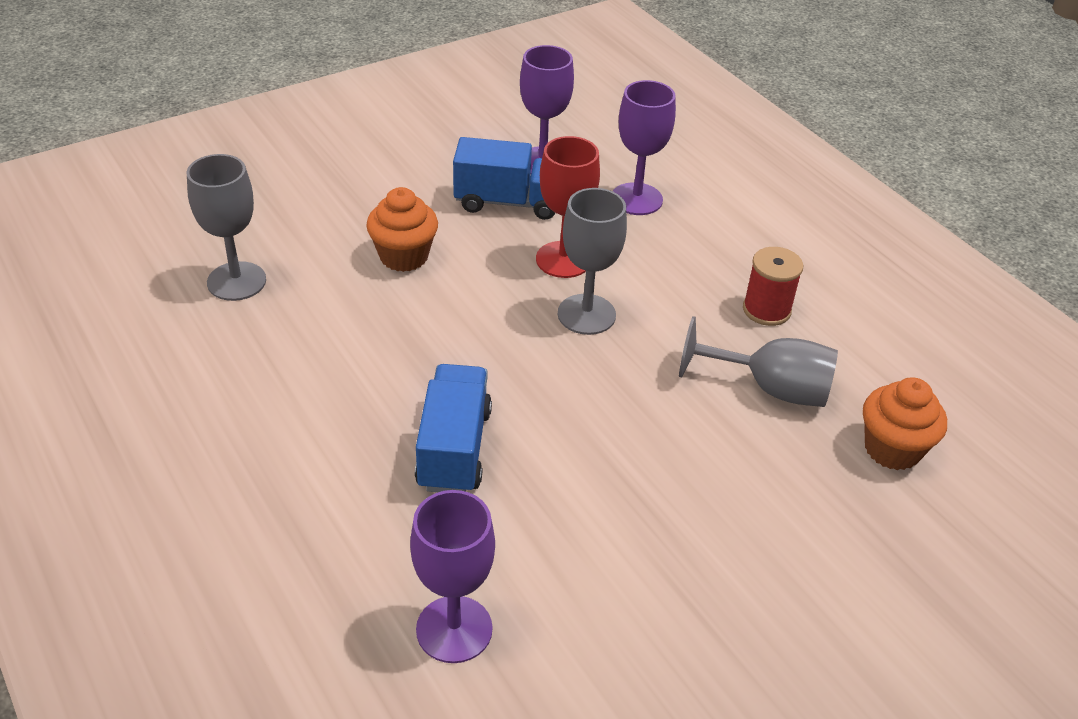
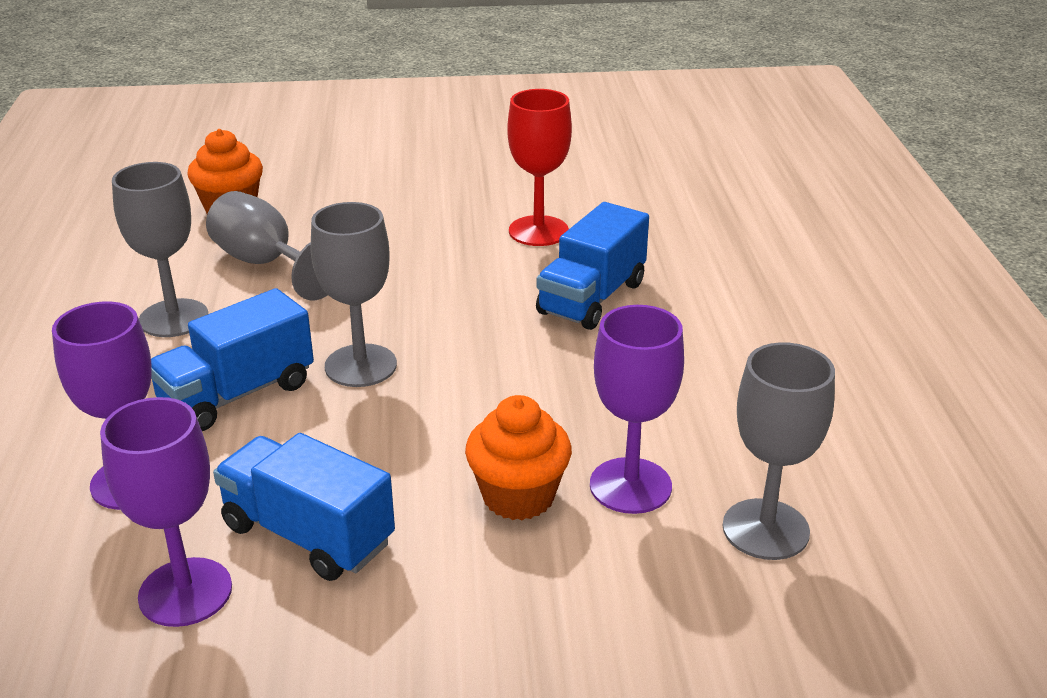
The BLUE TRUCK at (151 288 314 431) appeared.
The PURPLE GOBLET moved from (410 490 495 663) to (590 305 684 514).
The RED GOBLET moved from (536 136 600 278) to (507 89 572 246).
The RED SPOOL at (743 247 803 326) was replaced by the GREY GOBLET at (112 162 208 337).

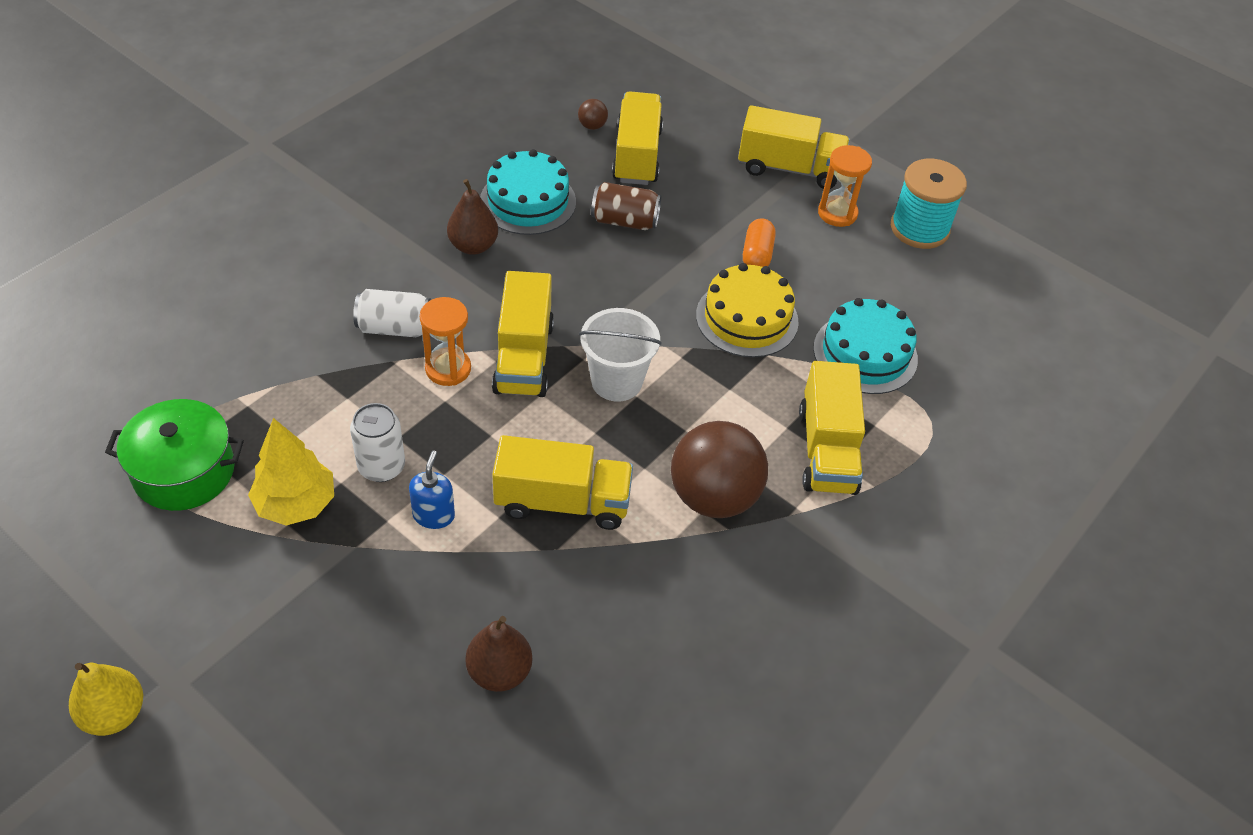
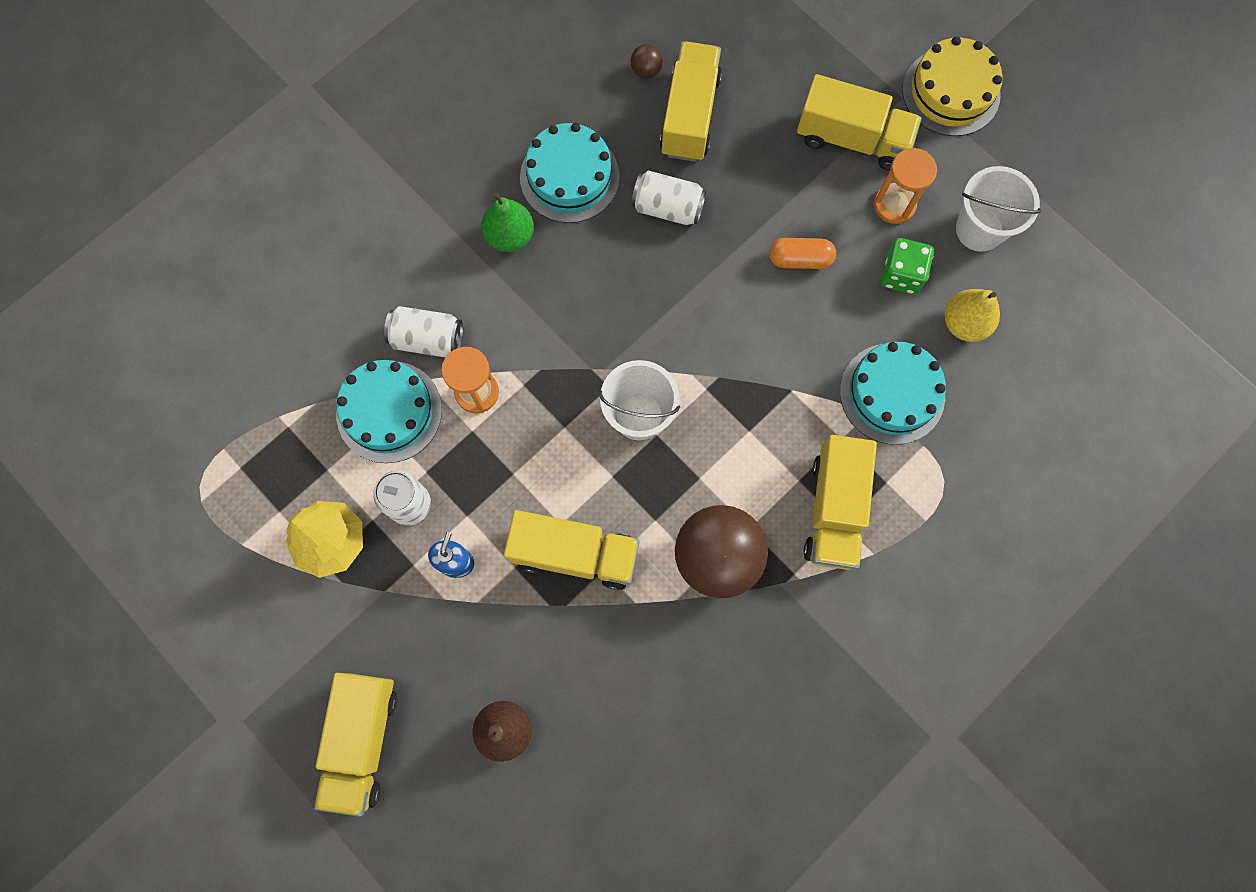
The GREEN POT at (105 399 244 511) disappeared.
The TURQUOISE CAKE at (336 360 442 463) appeared.
The GREEN DICE at (880 238 934 294) appeared.
The YELLOW PEAR moved from (69 663 143 736) to (945 289 1000 342).
The YELLOW TRUCK moved from (492 271 554 397) to (314 673 397 817).
The YELLOW CAKE moved from (696 263 799 357) to (902 36 1003 136).
The TURQUOISE SPOOL at (891 159 967 249) was replaced by the WHITE BUCKET at (956 166 1042 252).
The BROWN PEAR at (447 179 498 255) became the GREEN PEAR at (481 192 534 252).
The BROWN CAN at (591 182 661 230) became the WHITE CAN at (631 170 706 225).
The ORANGE CAPSULE at (743 218 776 267) turned 75 degrees clockwise.

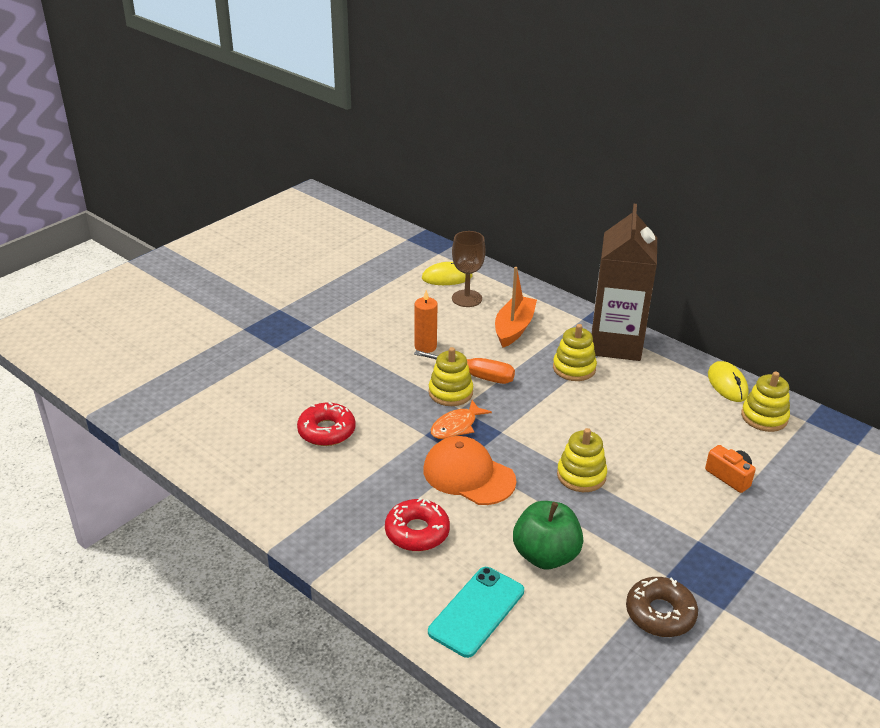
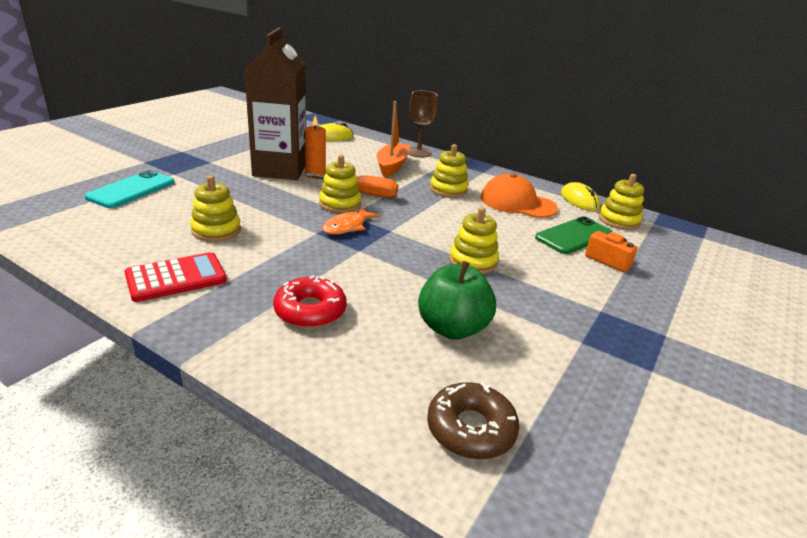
The RED CALCULATOR at (124 252 227 302) appeared.
The GREEN PHONE at (535 216 613 254) appeared.
The ORANGE CAP moved from (423 436 516 505) to (481 173 558 218).
The TURQUOISE PHONE moved from (428 567 524 658) to (85 170 174 208).
The BROWN GOBLET moved from (452 231 486 307) to (408 91 438 157).
The BROWN CARTON moved from (592 204 657 361) to (244 27 306 180).
The BROWN DONUT moved from (626 577 698 637) to (427 382 519 459).
The RED DONUT at (297 402 356 446) was replaced by the YELLOW STACKING TOY at (190 176 241 242).

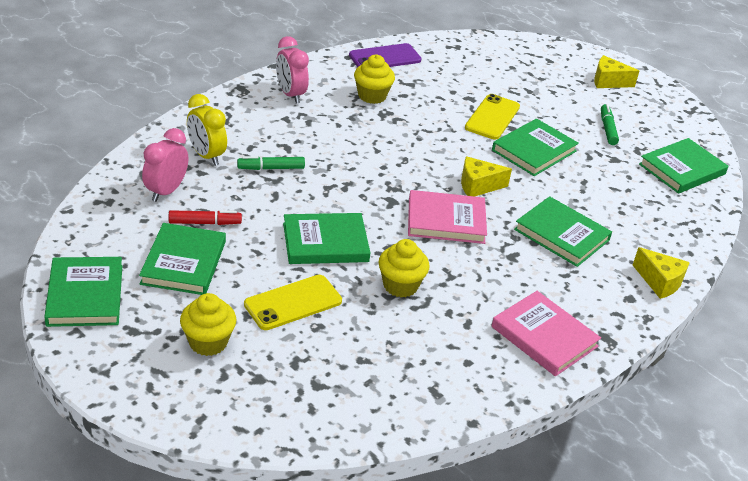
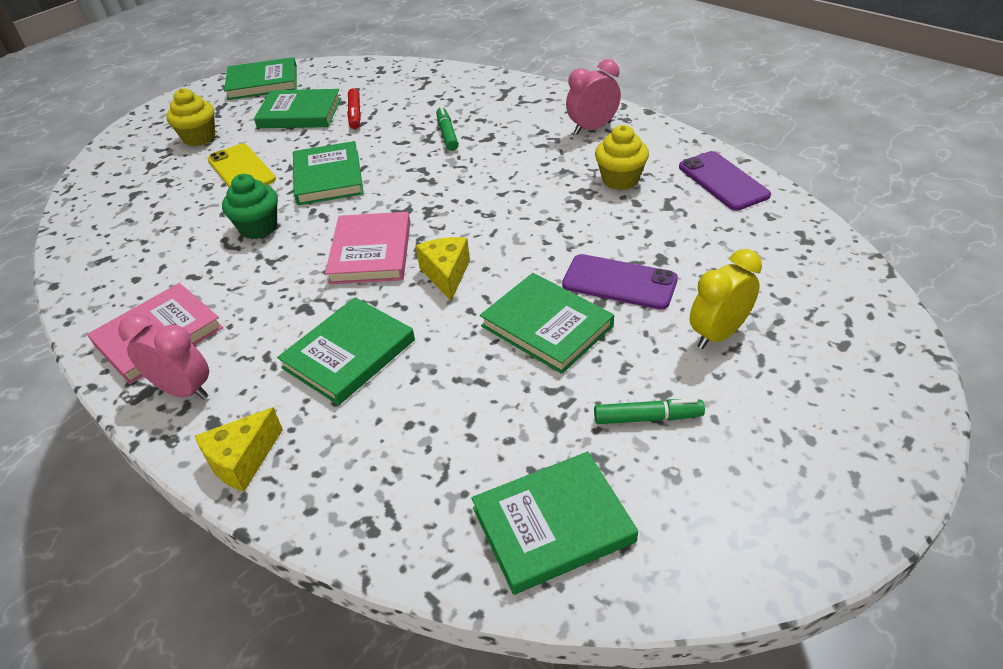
The YELLOW CHEESE at (594 55 639 88) disappeared.
The PINK CLOCK moved from (142 128 188 202) to (118 313 209 400).
The YELLOW CLOCK moved from (187 94 227 166) to (690 249 762 349).
The YELLOW CUPCAKE at (378 239 429 298) became the GREEN CUPCAKE at (222 174 278 239).
The YELLOW PHONE at (465 94 520 139) became the PURPLE PHONE at (562 254 678 310).
The GREEN BOOK at (639 138 728 194) turned 75 degrees counterclockwise.

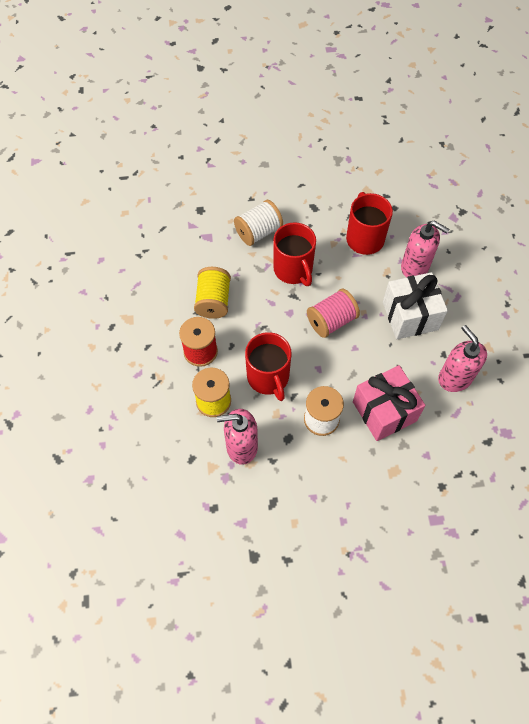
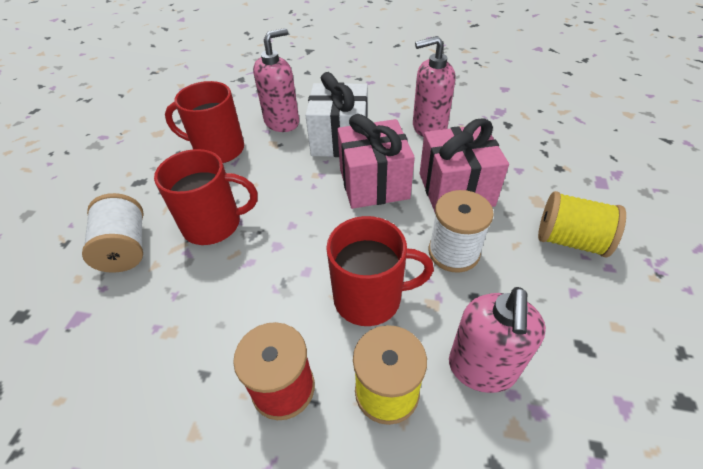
The PINK SPOOL at (307 289 360 338) disappeared.
The PINK GIFT at (337 114 415 209) appeared.
The YELLOW SPOOL moved from (194 267 231 319) to (538 191 626 257).

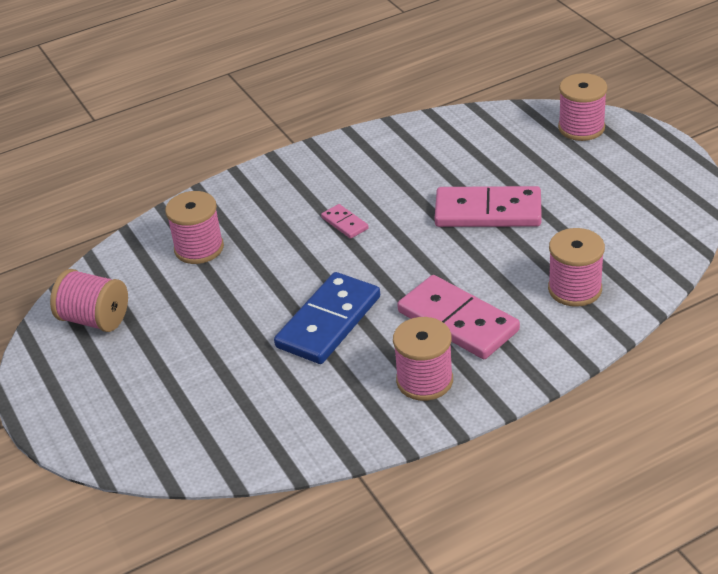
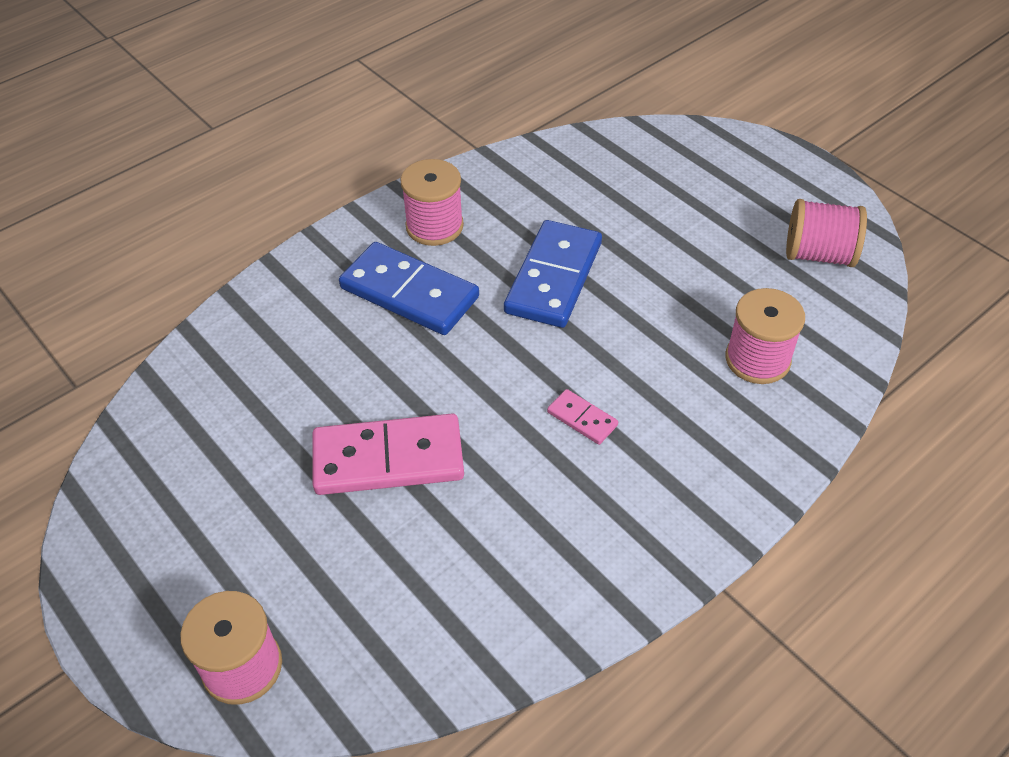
The PINK SPOOL at (548 228 605 307) disappeared.
The PINK DOMINO at (397 275 520 359) became the BLUE DOMINO at (339 242 479 335).

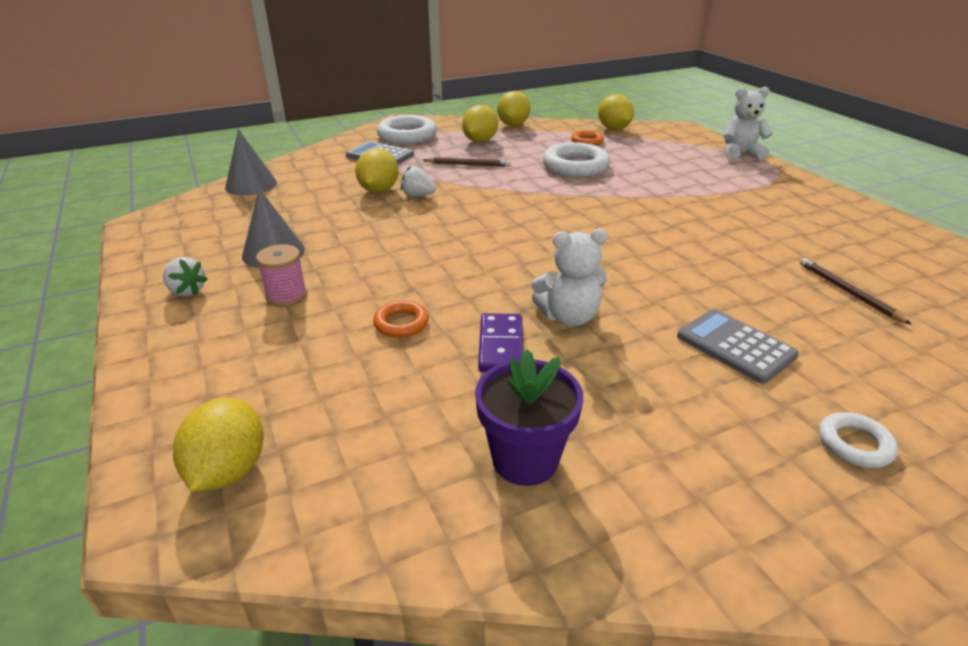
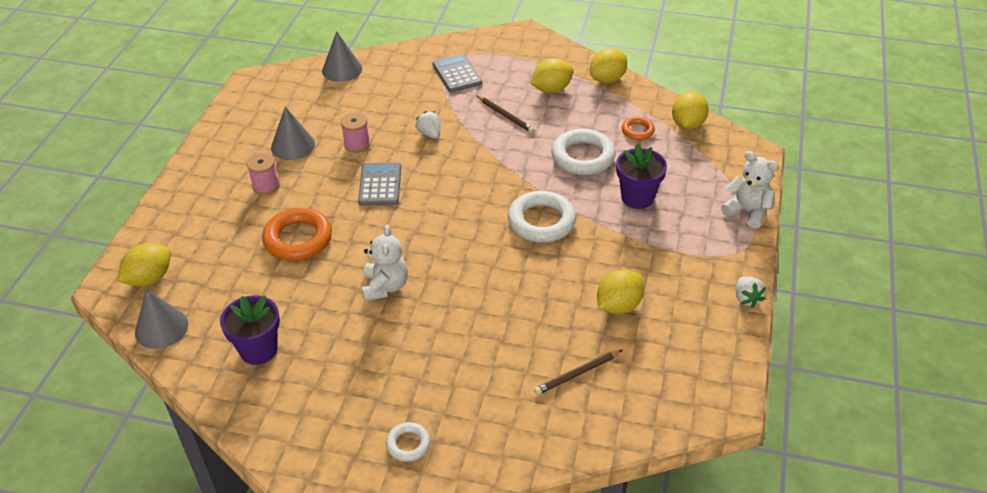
The PURPLE DOMINO at (478 313 523 372) disappeared.
The GREY CONE at (135 289 188 349) appeared.
The PINK SPOOL at (341 112 370 153) appeared.
The PURPLE FLOWER POT at (616 143 667 209) appeared.
The WHITE STRAWBERRY moved from (163 257 208 296) to (736 277 766 308).
The YELLOW LEMON moved from (355 148 399 193) to (597 269 644 314).
The WHITE RING moved from (377 115 437 144) to (508 191 576 242).
The GREY CALCULATOR moved from (677 309 799 384) to (358 162 401 206).
The WHITE TEDDY BEAR at (531 228 608 326) turned 120 degrees counterclockwise.
The BROWN PENCIL at (800 258 912 325) turned 135 degrees counterclockwise.
The ORANGE RING at (373 301 429 338) changed to 1.88 times the size.

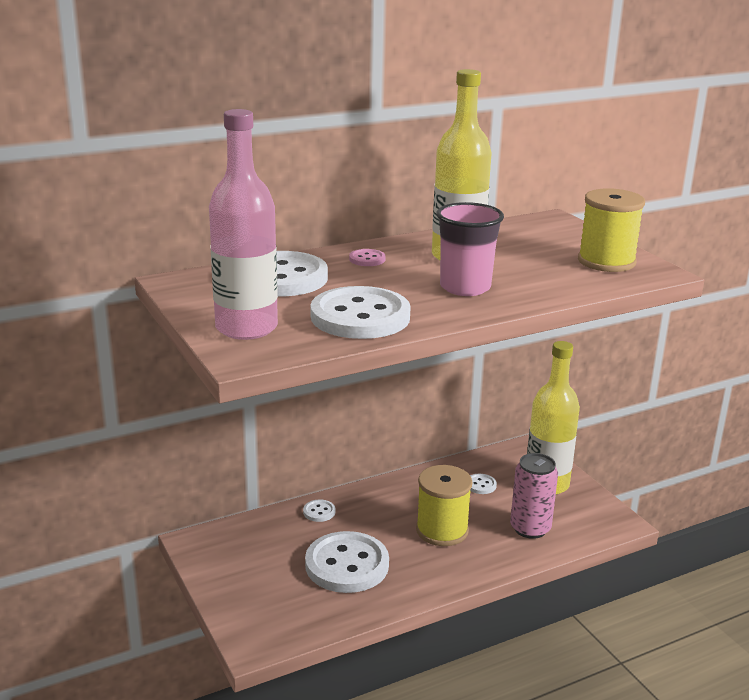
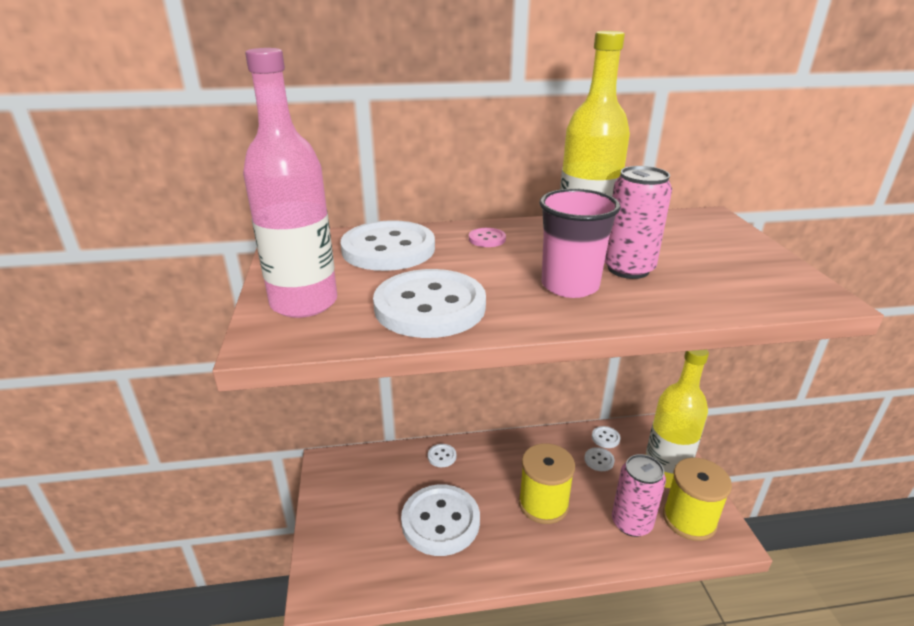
The WHITE BUTTON at (592 426 621 448) appeared.
The PINK CAN at (604 166 672 279) appeared.
The YELLOW SPOOL moved from (578 188 645 272) to (663 458 732 541).

